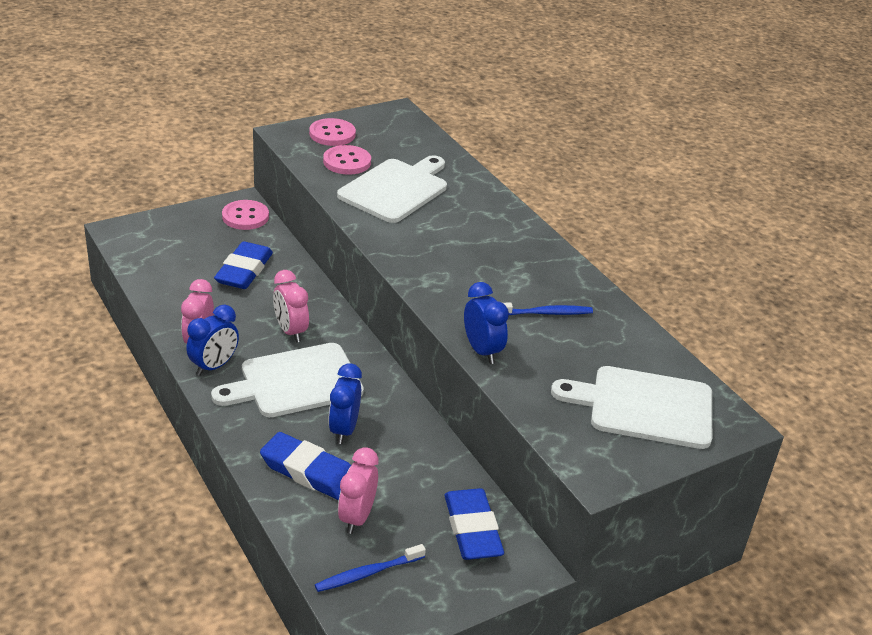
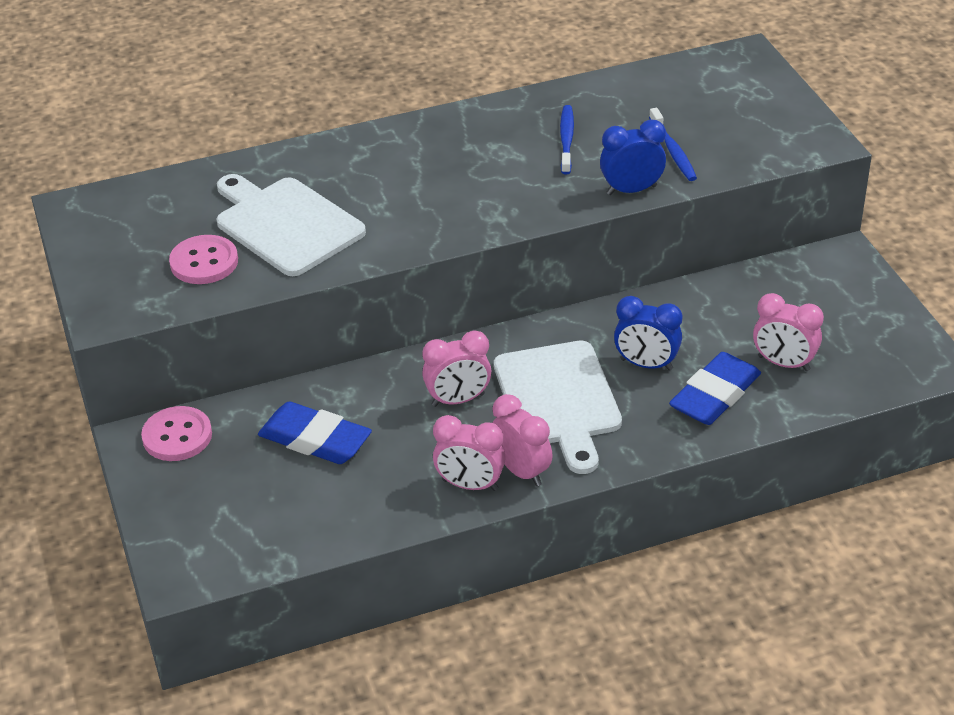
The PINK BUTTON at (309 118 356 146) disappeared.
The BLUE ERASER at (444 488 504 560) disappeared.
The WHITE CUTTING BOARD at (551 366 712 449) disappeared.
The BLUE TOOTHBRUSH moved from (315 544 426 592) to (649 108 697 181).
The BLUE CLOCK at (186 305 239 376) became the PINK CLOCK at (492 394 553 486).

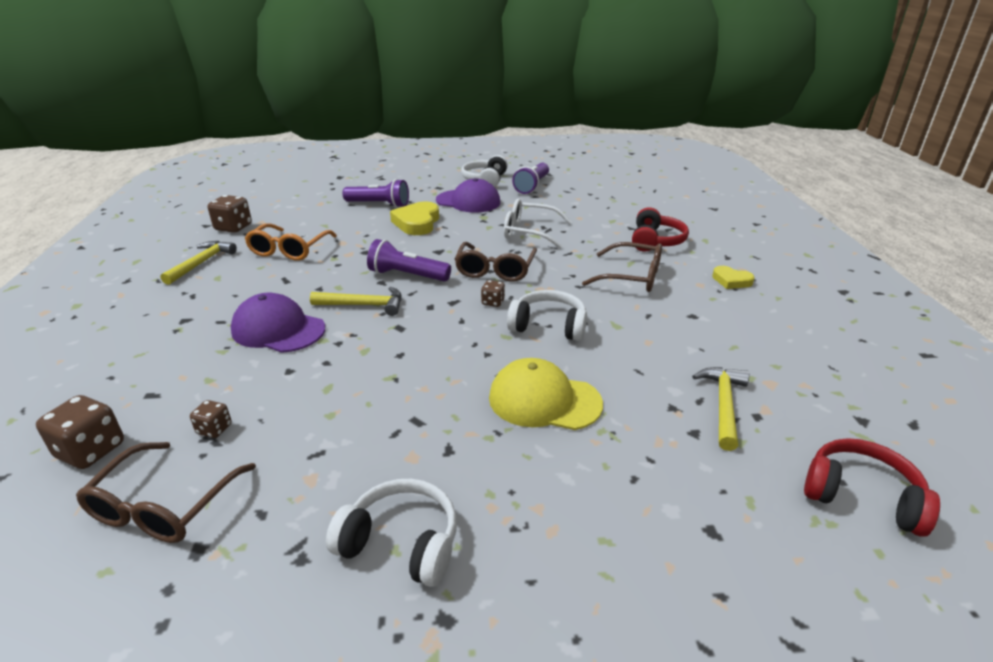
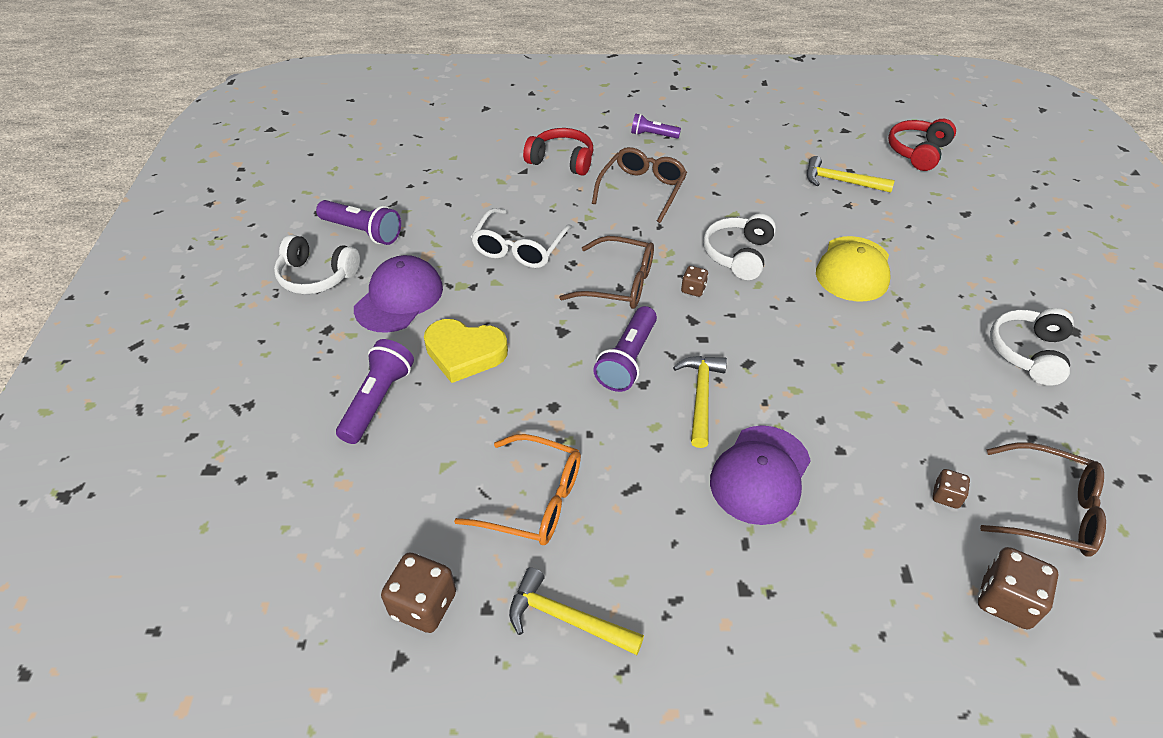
The YELLOW HEART at (712 266 755 289) was replaced by the PURPLE FLASHLIGHT at (631 113 681 139).

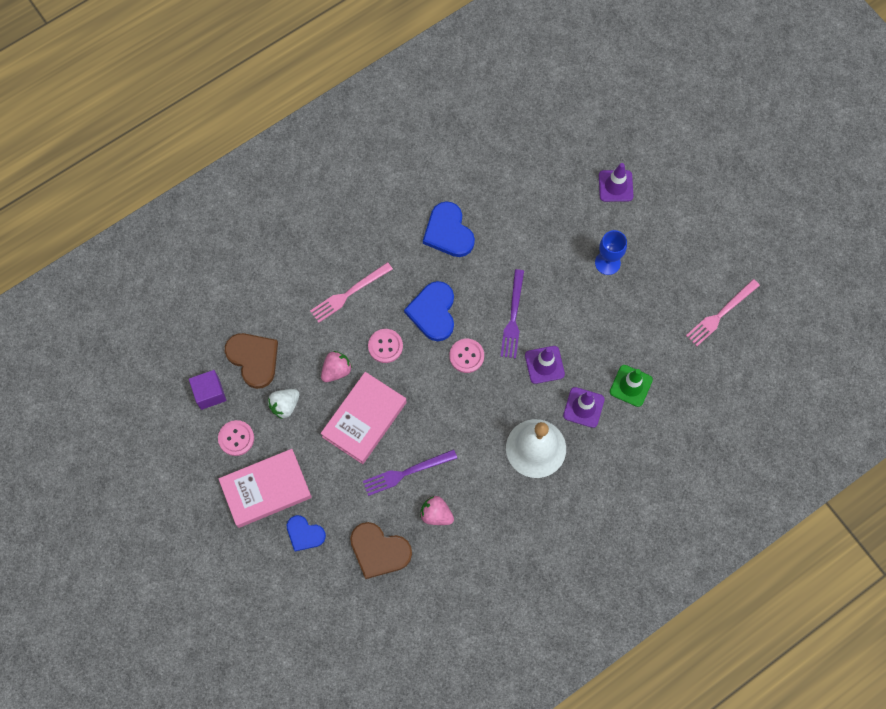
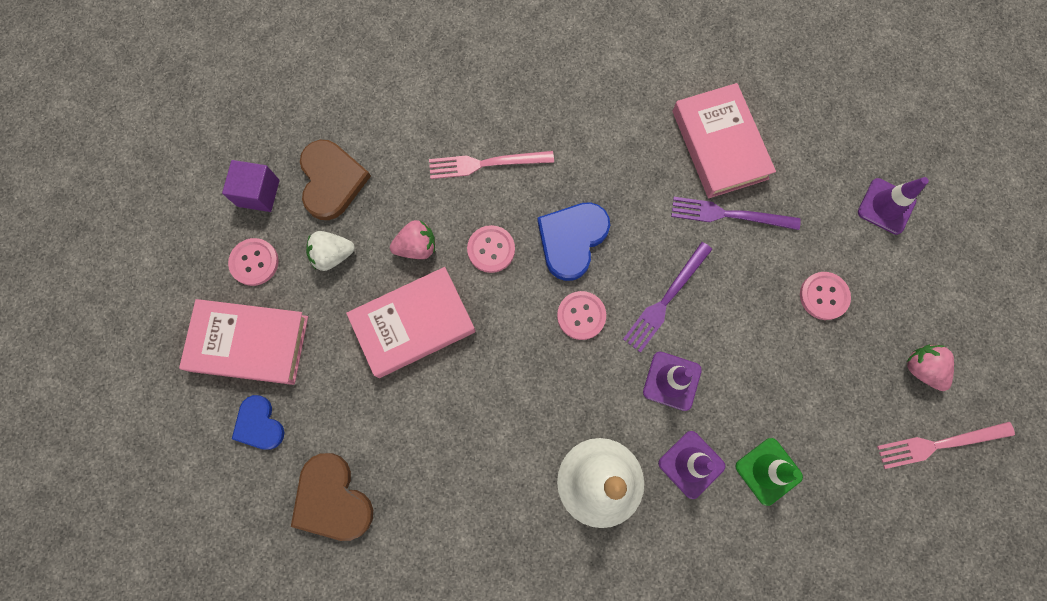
The BLUE HEART at (423 201 475 257) disappeared.
The PINK BOOK at (673 83 776 198) appeared.
The PURPLE FORK moved from (363 449 457 496) to (671 197 801 230).
The PINK STRAWBERRY moved from (420 496 454 525) to (907 344 954 391).
The BLUE GOBLET at (595 230 627 275) was replaced by the PINK BUTTON at (800 272 851 320).

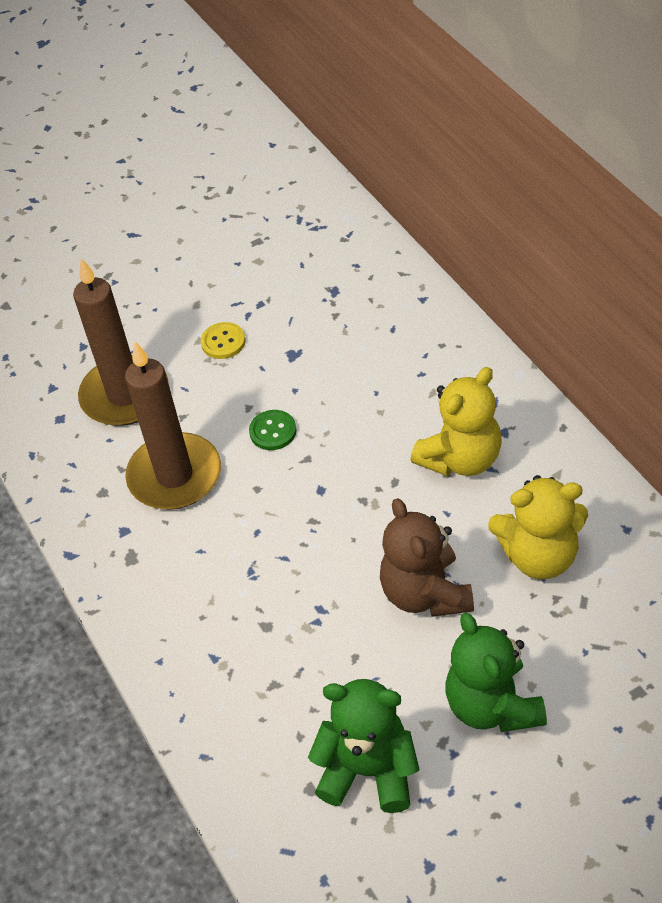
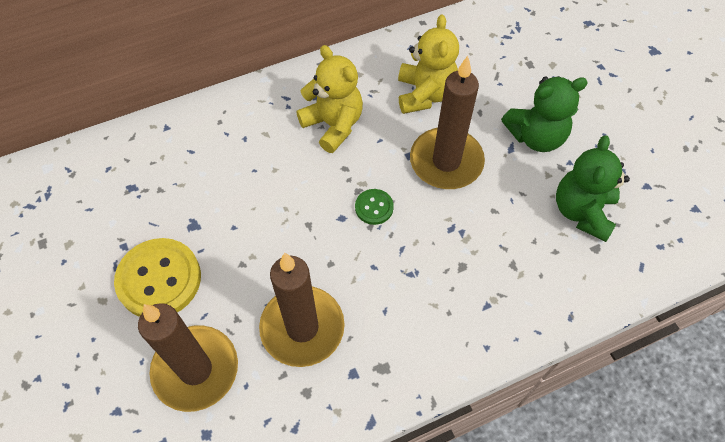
The GREEN BUTTON moved from (249 410 297 450) to (355 189 394 225).
The BROWN TEDDY BEAR at (380 498 474 617) was replaced by the BROWN CANDLE at (410 56 485 189).
The YELLOW BUTTON at (201 322 246 359) changed to 2.04 times the size.

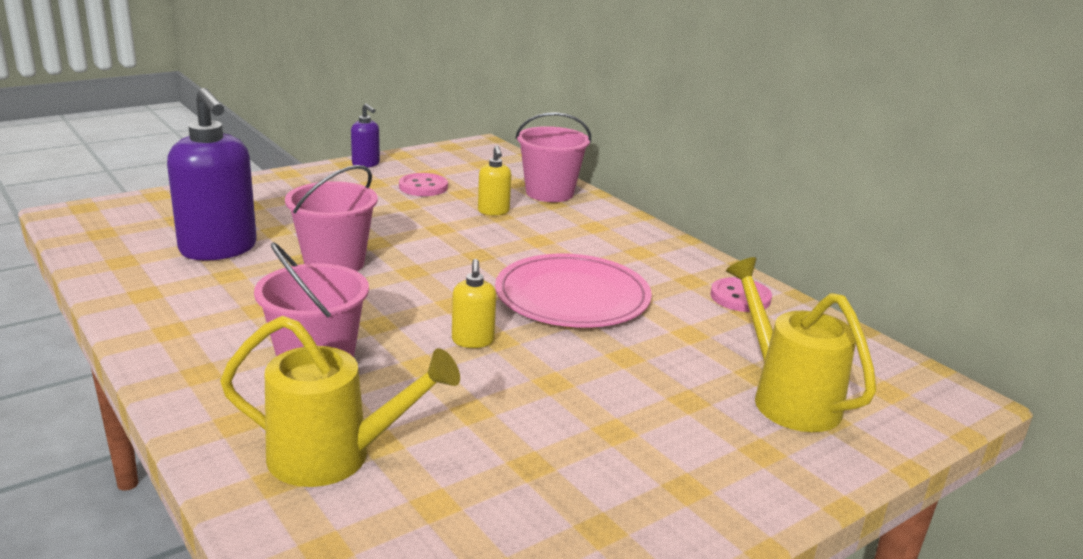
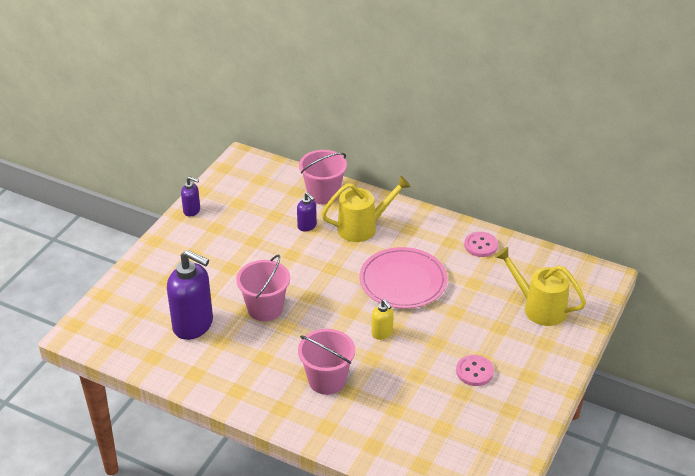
The YELLOW WATERING CAN moved from (220 316 460 487) to (322 176 411 242).
The PINK BUTTON moved from (399 173 448 196) to (456 355 494 386).
The YELLOW SOAP DISPENSER at (478 146 511 215) became the PURPLE SOAP DISPENSER at (297 192 317 232).

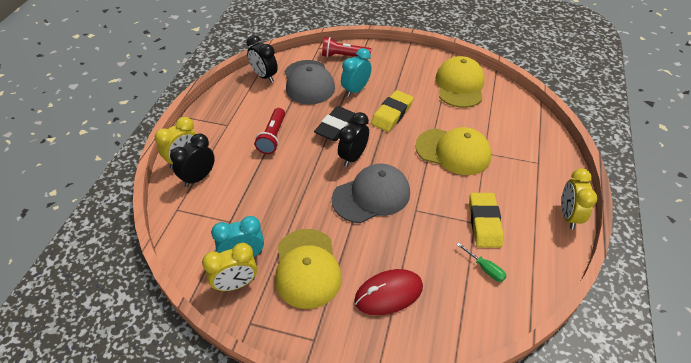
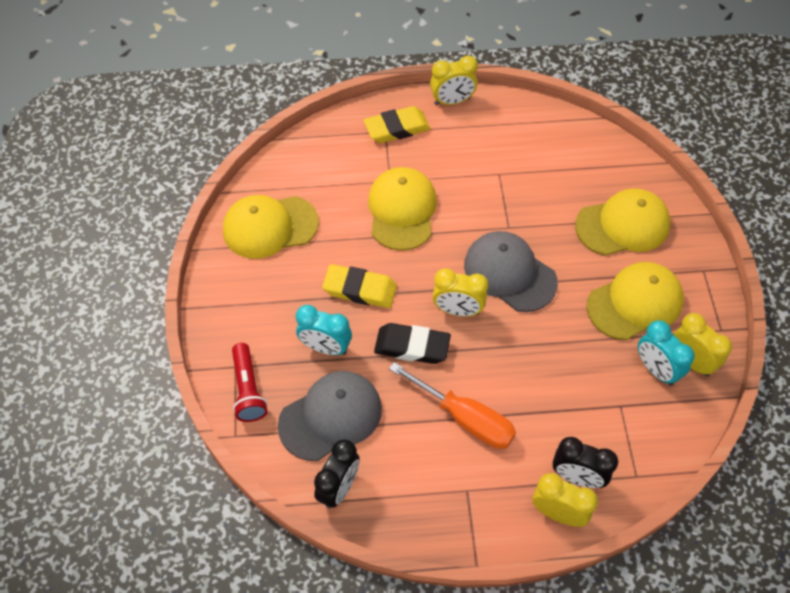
The GREEN SCREWDRIVER at (457 243 506 282) disappeared.
The YELLOW ERASER moved from (469 193 504 248) to (364 106 431 143).
The RED FLASHLIGHT at (254 108 285 154) was replaced by the ORANGE SCREWDRIVER at (389 362 516 449).
The RED MOUSE at (354 269 423 315) was replaced by the YELLOW CAP at (575 188 670 256).
The BLACK CLOCK at (338 112 369 167) became the YELLOW CLOCK at (432 268 488 316).

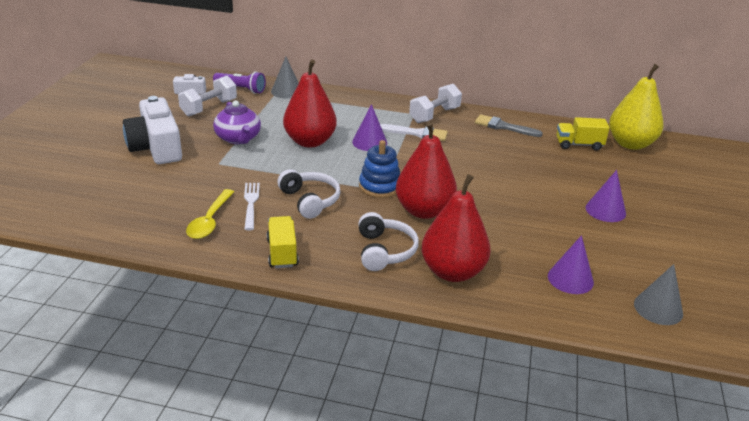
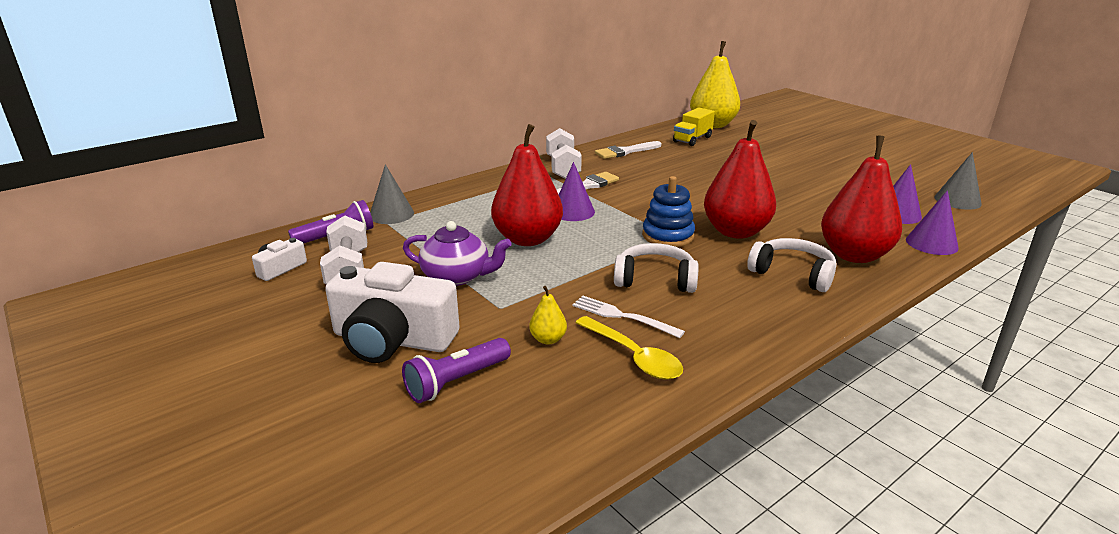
The YELLOW TRUCK at (267 216 299 268) disappeared.
The PURPLE FLASHLIGHT at (402 338 511 403) appeared.
The YELLOW PEAR at (529 286 567 344) appeared.
The PURPLE CONE moved from (586 170 626 222) to (906 190 959 255).
The GREY BRUSH at (475 114 543 137) became the WHITE BRUSH at (595 141 661 159).

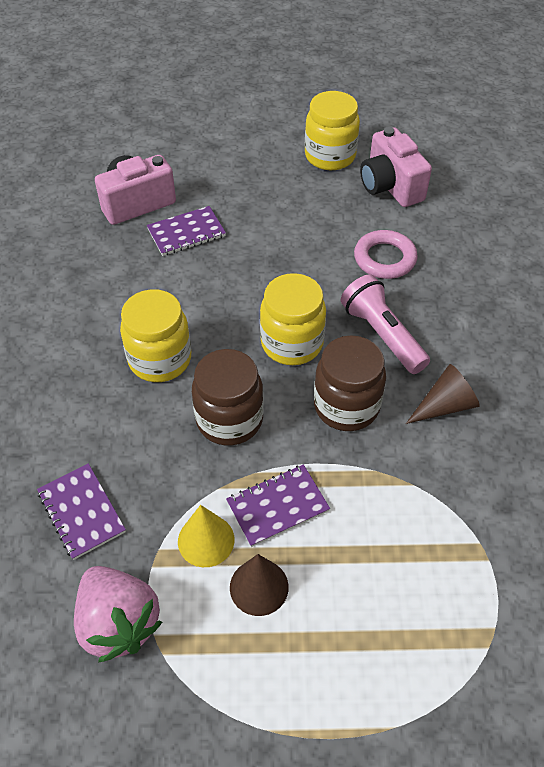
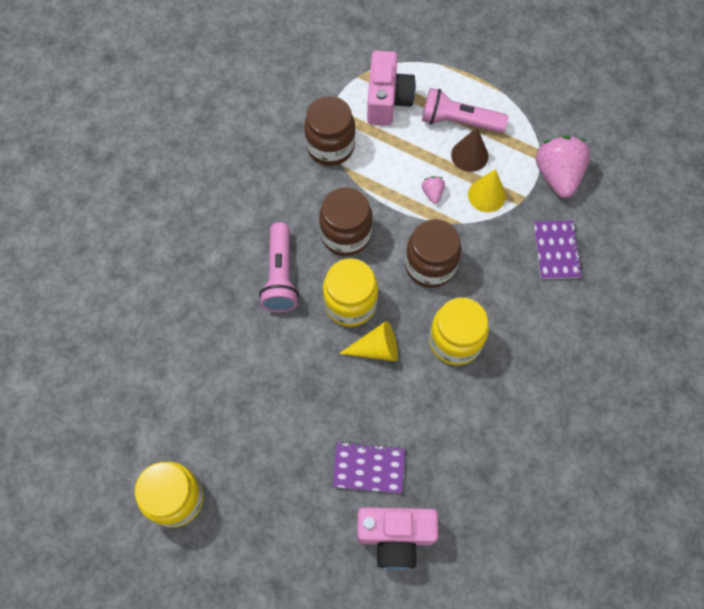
The PINK RING at (354 230 418 279) disappeared.
The BROWN CONE at (406 364 480 424) disappeared.
The BROWN JAR at (304 96 355 166) appeared.
The YELLOW CONE at (339 321 398 361) appeared.
The PINK FLASHLIGHT at (422 88 508 133) appeared.
The PINK CAMERA moved from (360 127 432 207) to (367 50 416 126).
The PURPLE NOTEBOOK at (226 464 330 547) was replaced by the PINK STRAWBERRY at (422 176 445 203).

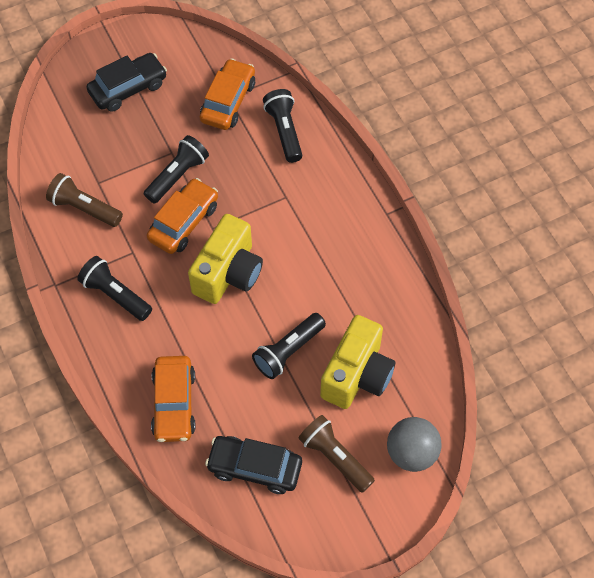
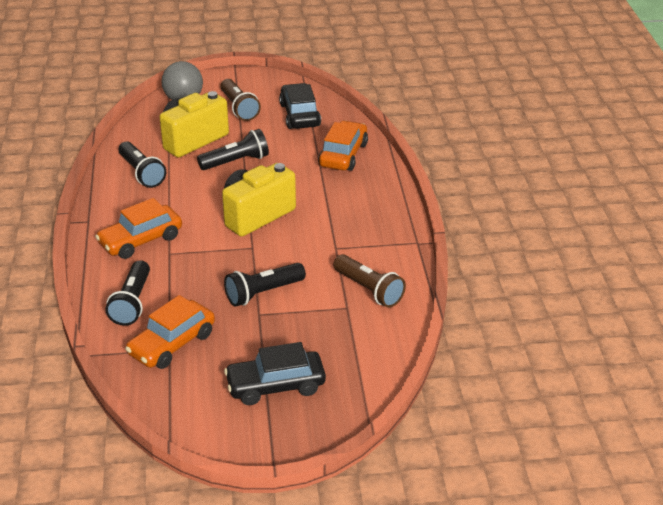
The BLACK FLASHLIGHT moved from (77 256 152 321) to (118 141 166 188).
The ORANGE CAR moved from (147 178 218 254) to (95 198 182 259).
The BLACK CAR at (205 436 302 494) turned 135 degrees counterclockwise.

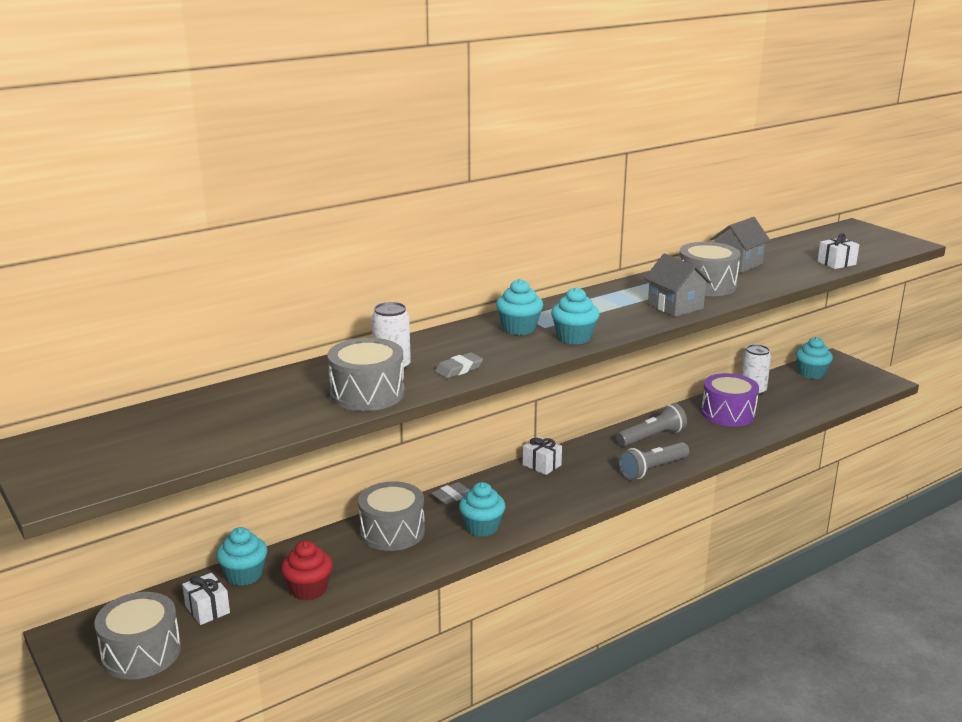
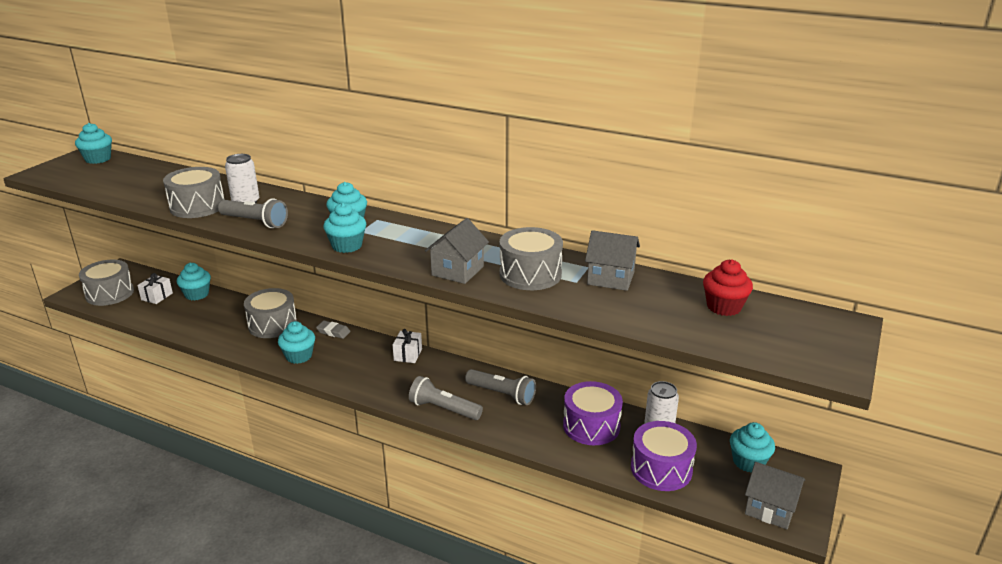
The WHITE GIFT at (817 233 859 269) disappeared.
The TURQUOISE CUPCAKE at (75 123 112 164) appeared.
The PURPLE DRUM at (631 421 697 491) appeared.
The GREY HOUSE at (745 462 805 529) appeared.
The RED CUPCAKE moved from (281 541 333 600) to (703 259 753 316).
The GREY ERASER at (435 352 483 379) was replaced by the GREY FLASHLIGHT at (218 198 288 228).

